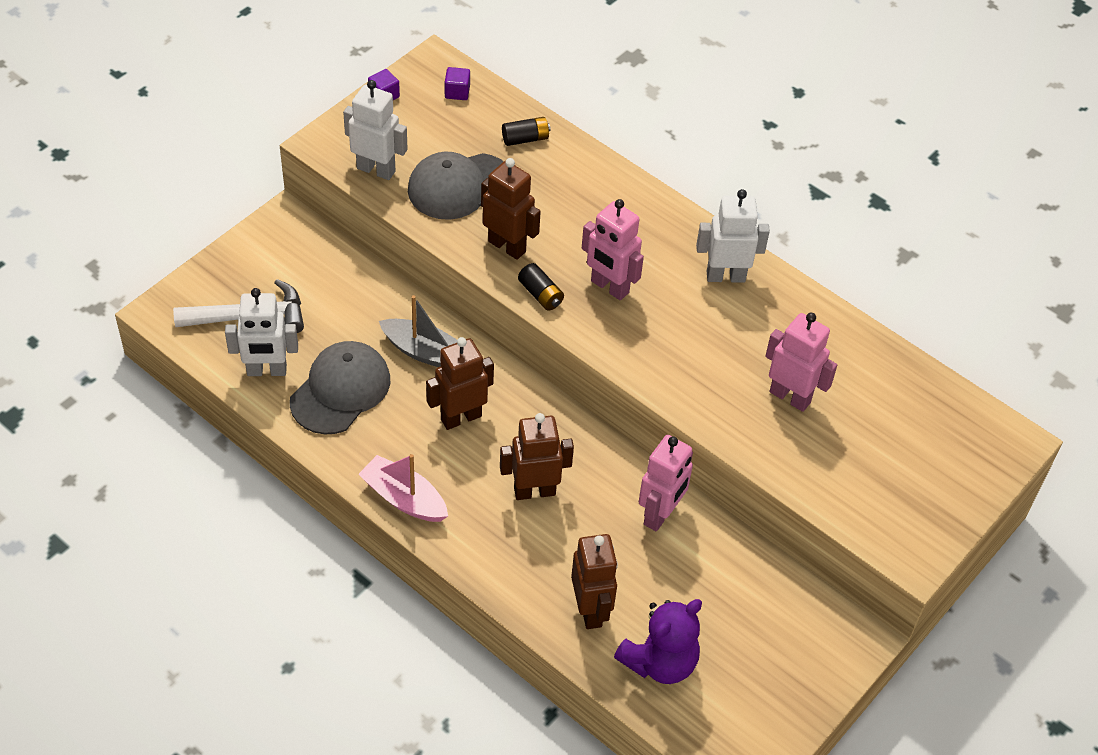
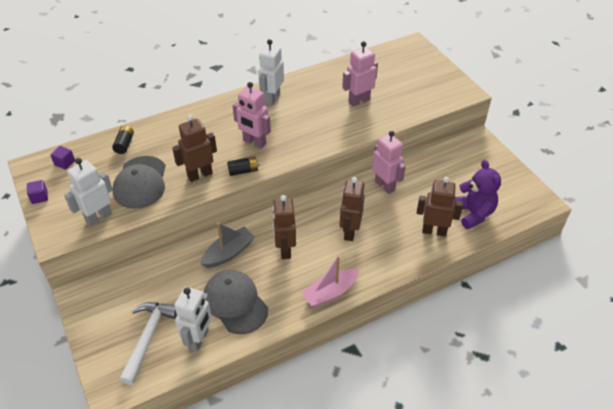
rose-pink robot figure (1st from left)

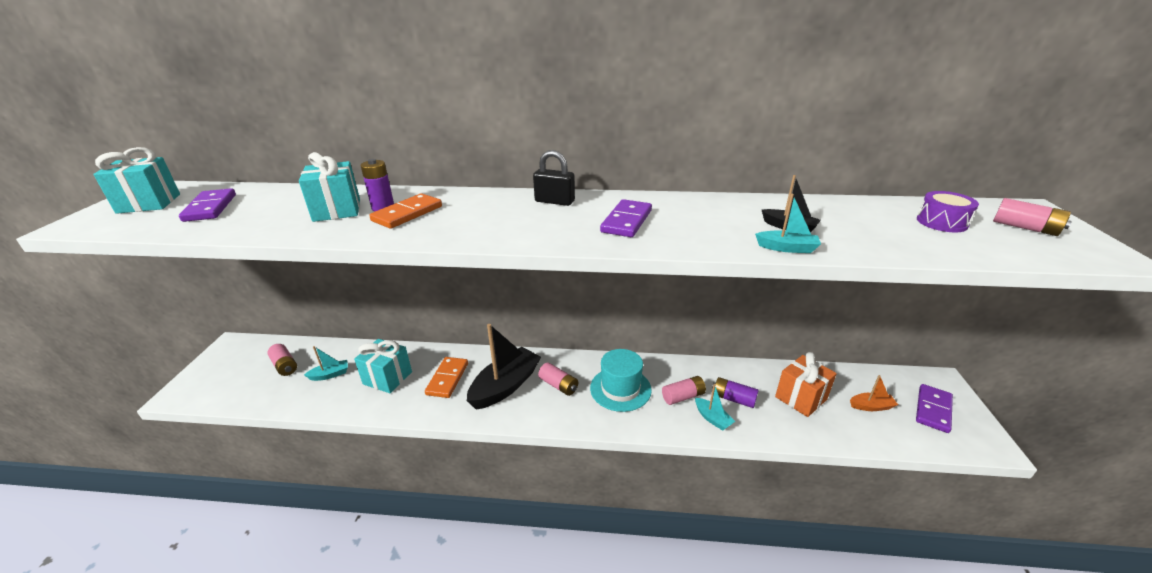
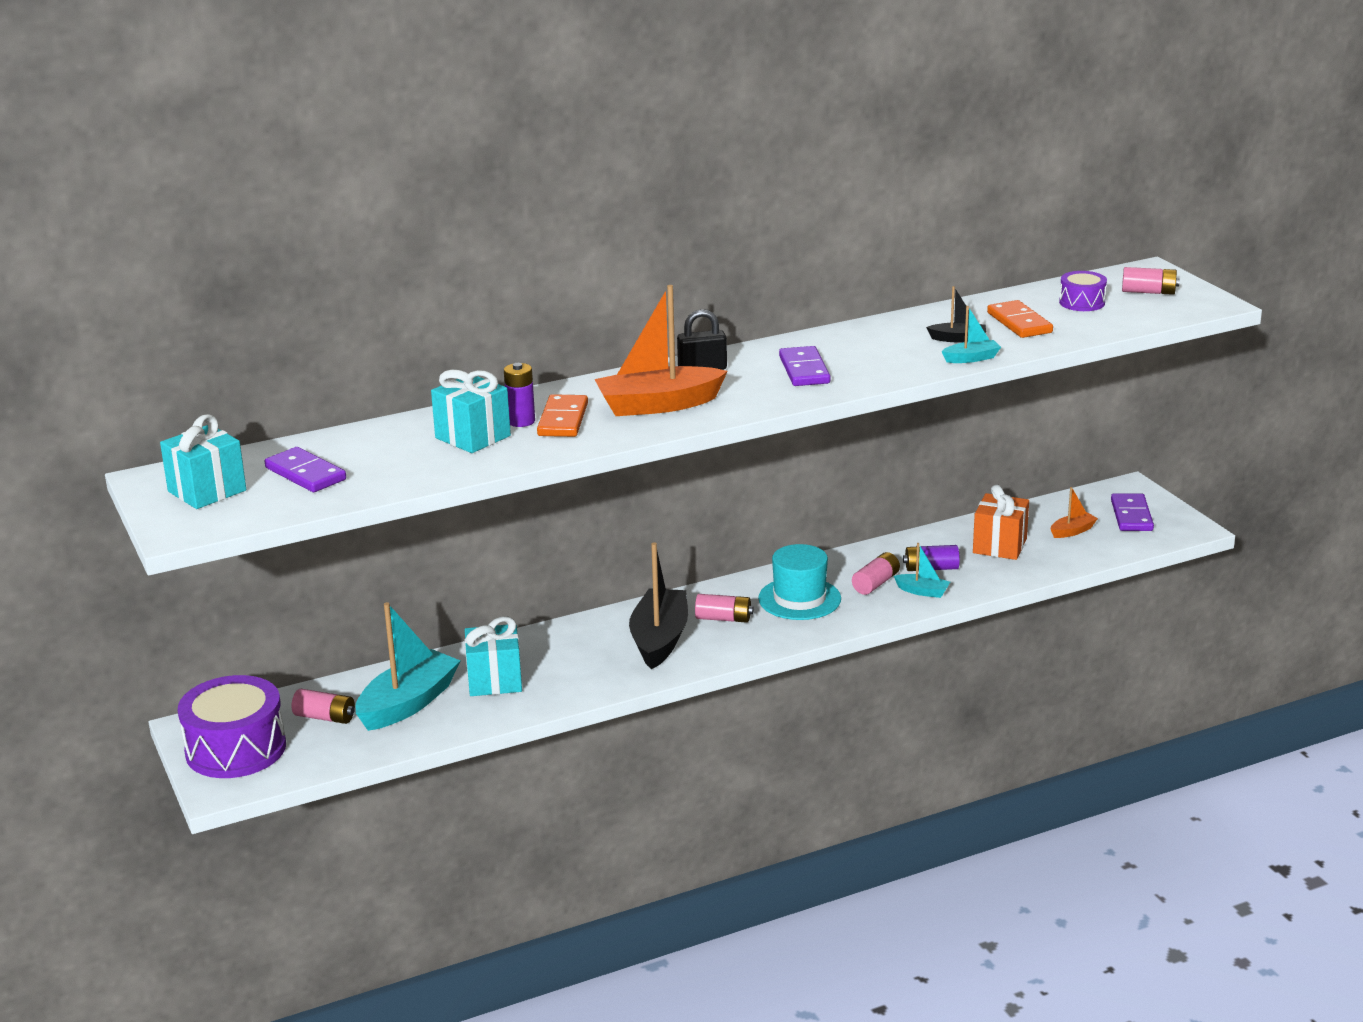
turquoise boat (1st from left)
orange-coloured domino piece (2nd from left)
purple toy drum (1st from left)
orange-coloured boat (1st from left)

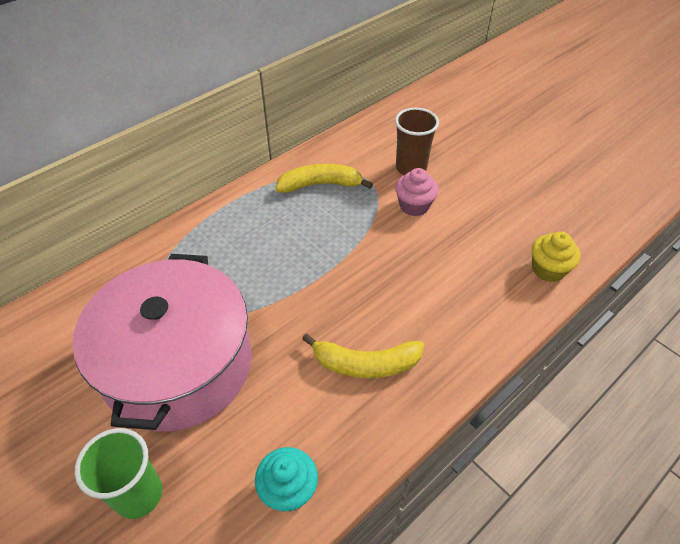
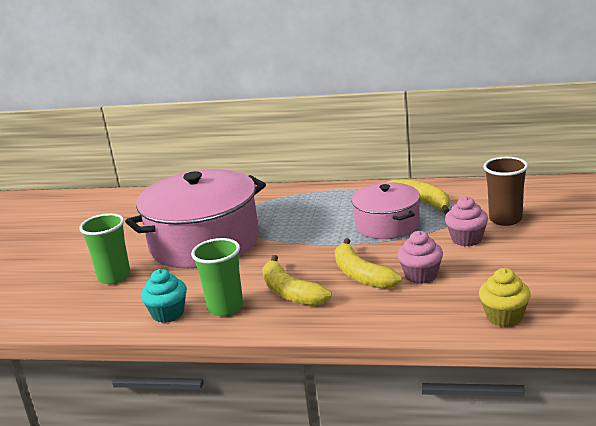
leaf-green tumbler (2nd from left)
bright yellow banana (2nd from left)
rose-pink pot (2nd from left)
rose-pink muffin (1st from left)

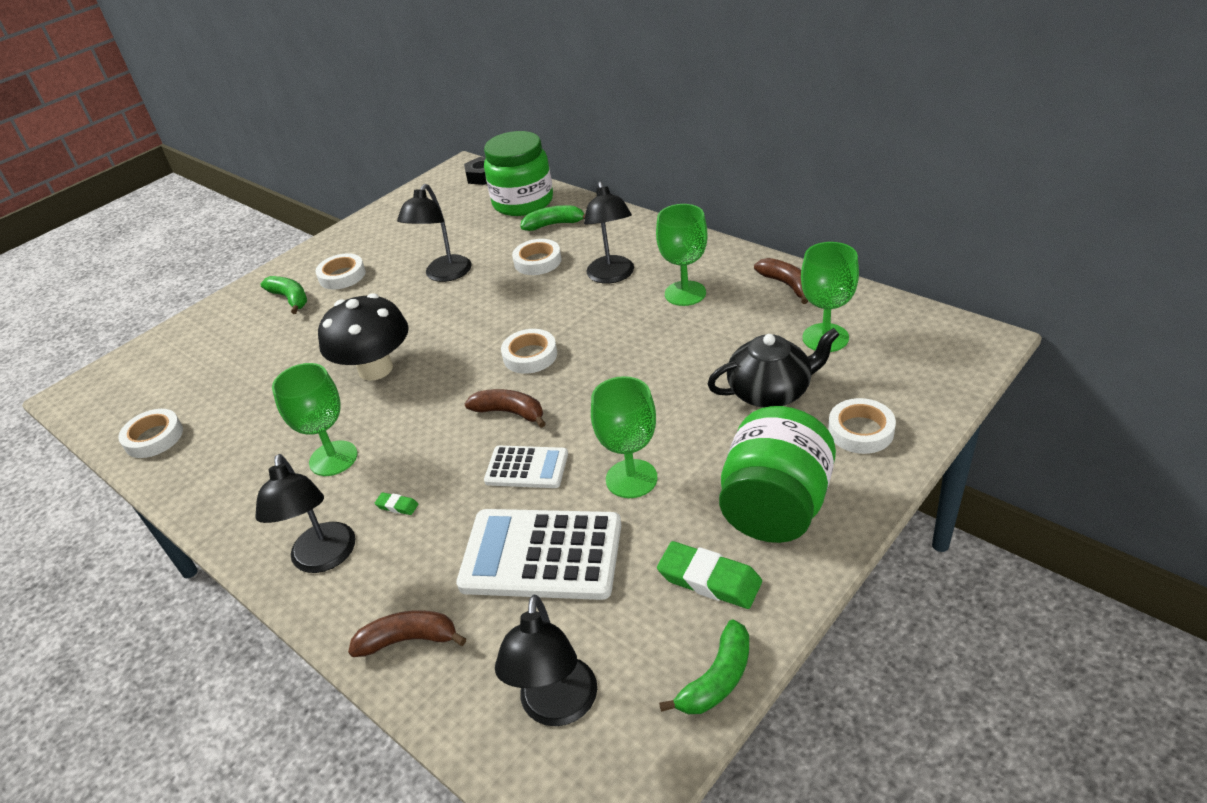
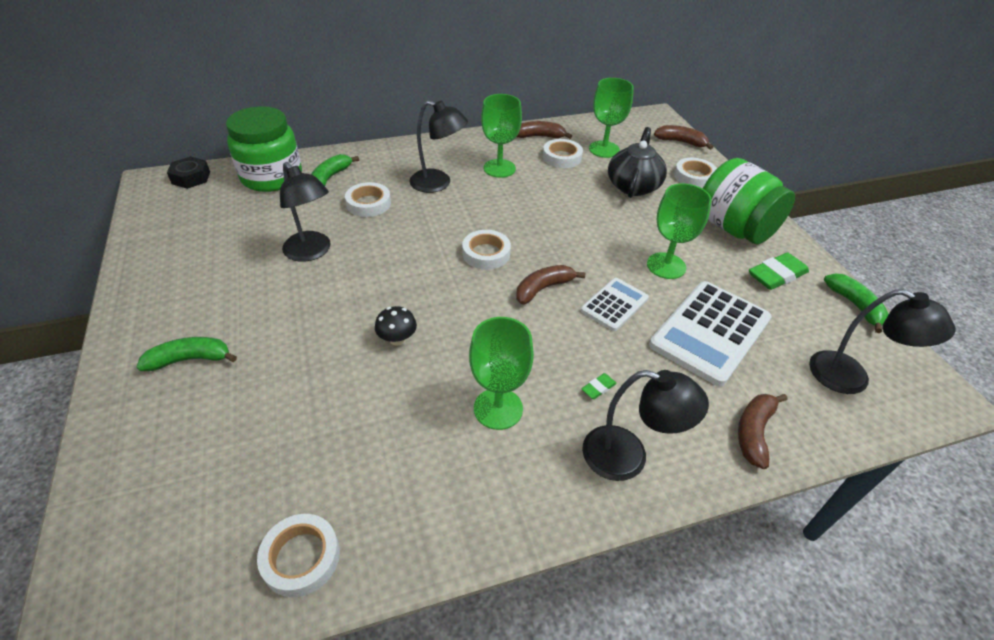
pure white tape (4th from left)
ebony toadstool
dark brown banana (3rd from left)

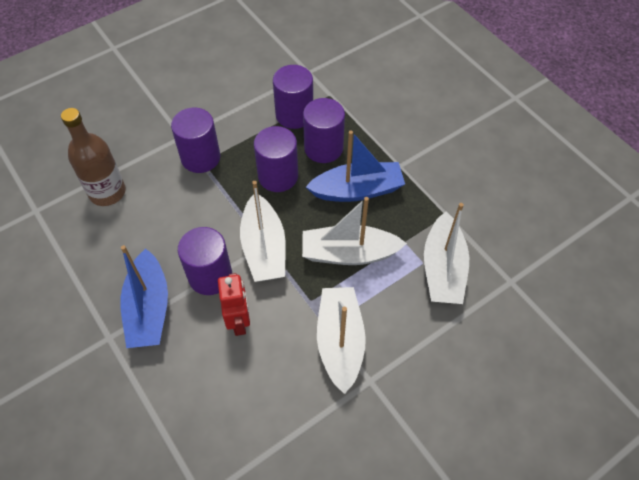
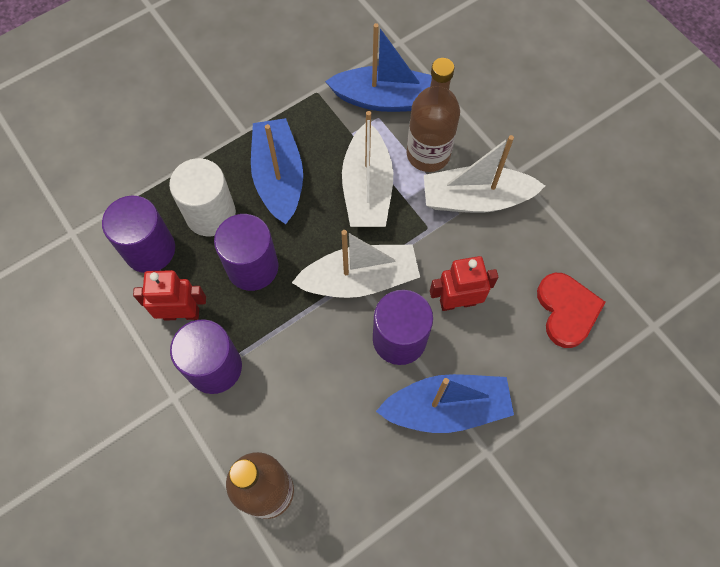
pure white cylinder
royal blue boat (2nd from left)
red robot figure (1st from left)
dark brown flask (2nd from left)
red love heart

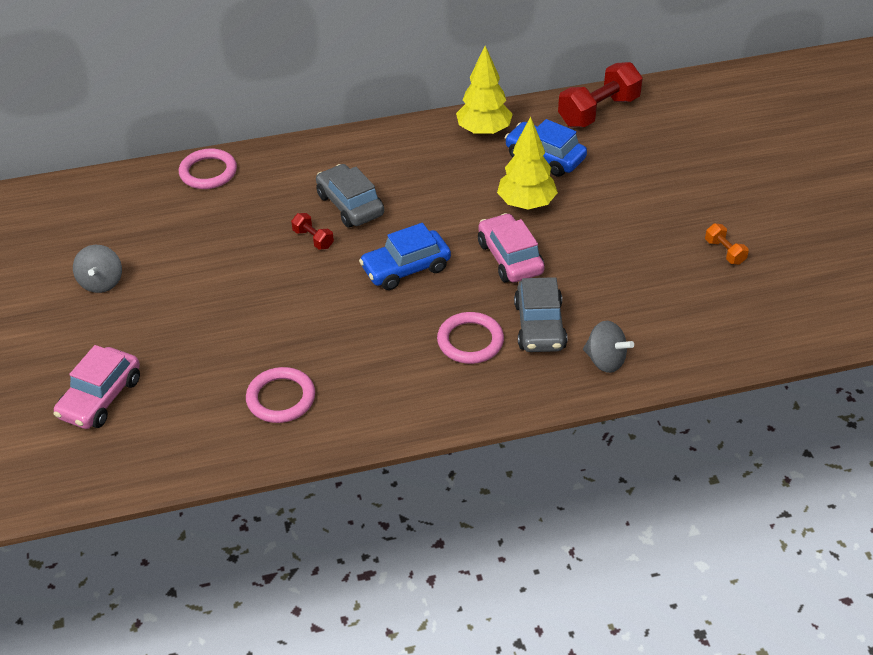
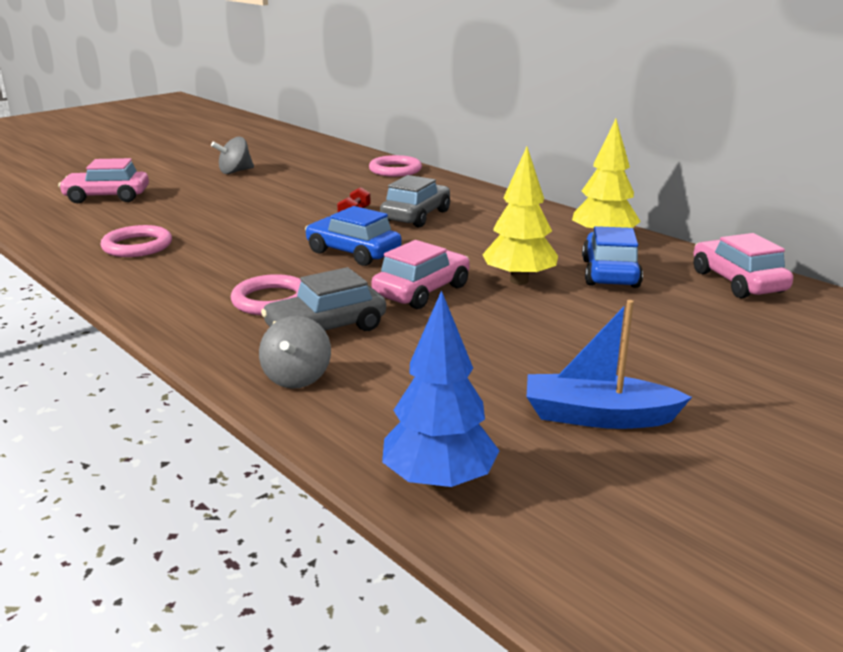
rose-pink car (3rd from left)
royal blue boat
royal blue toy tree

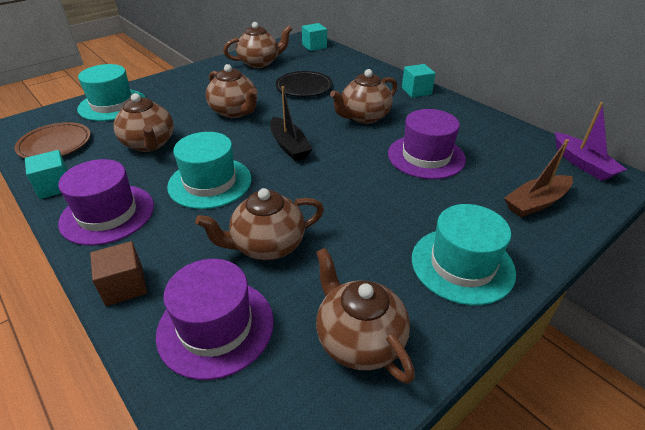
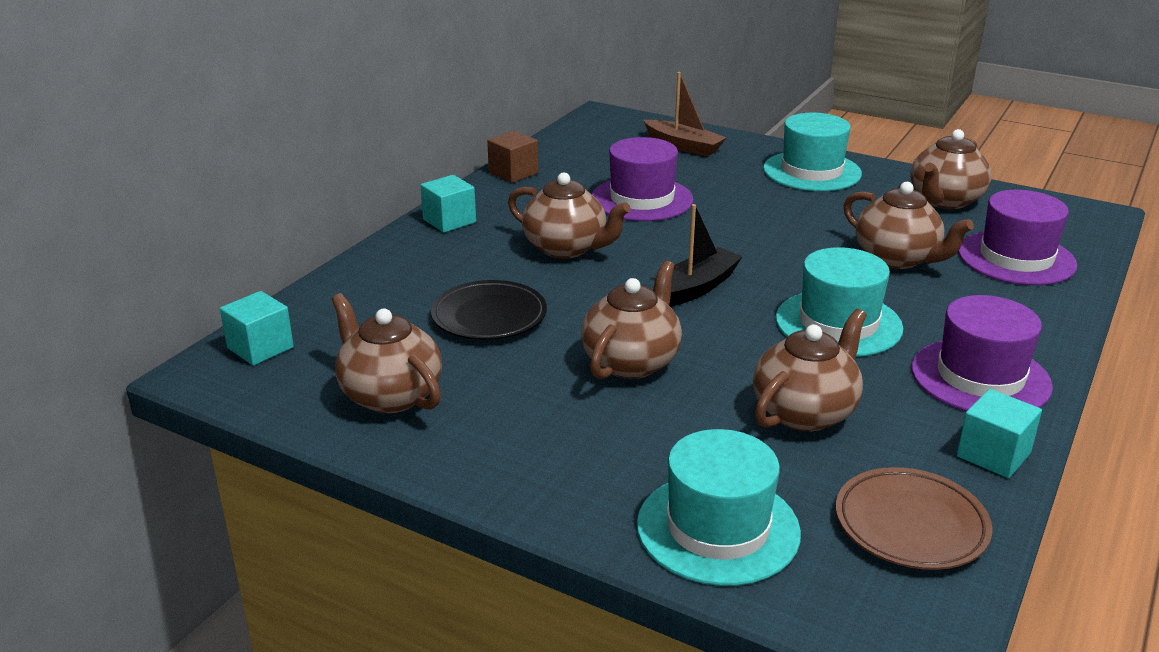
dark brown solid cube
purple boat

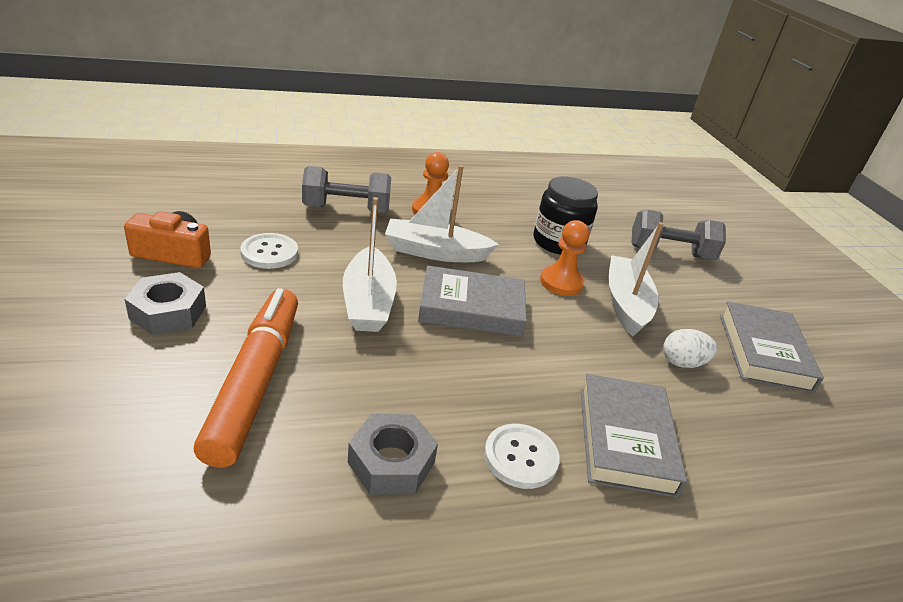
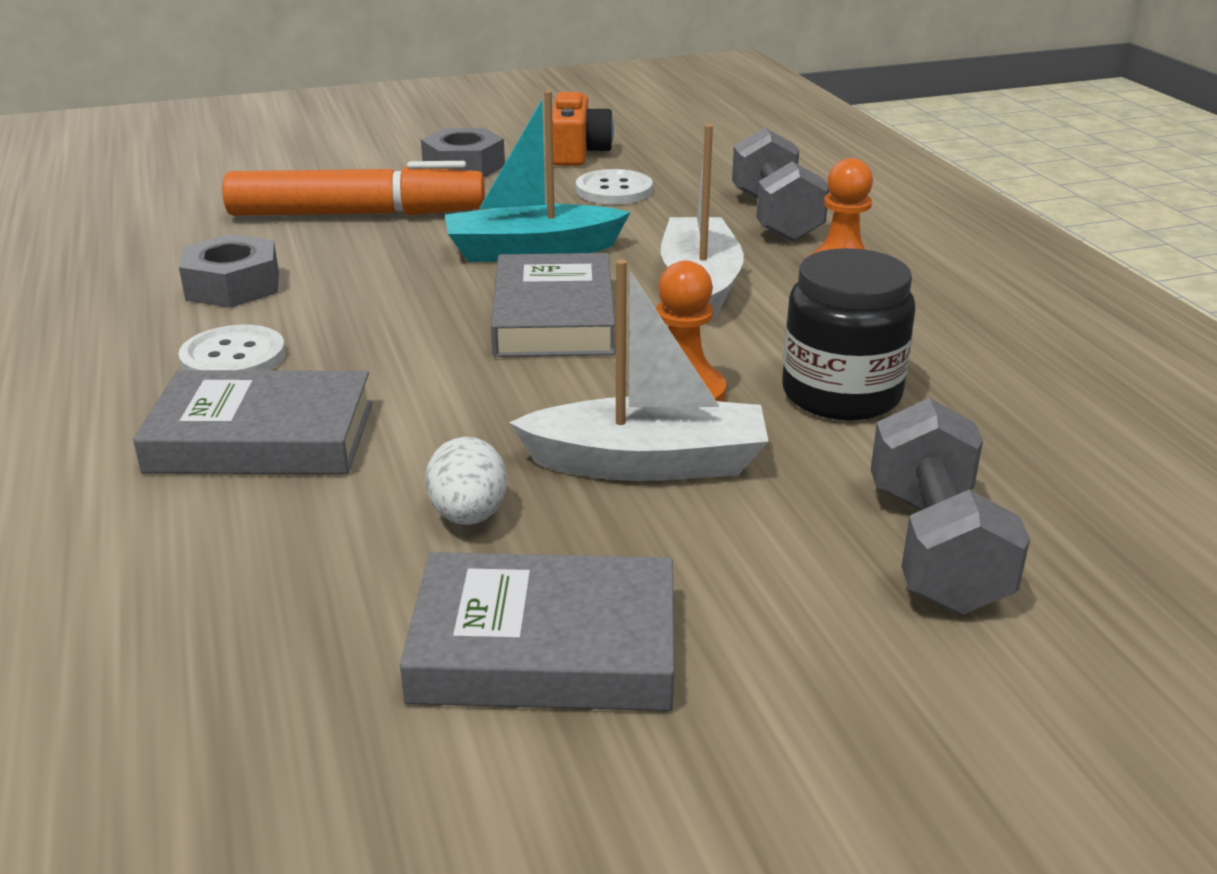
turquoise boat

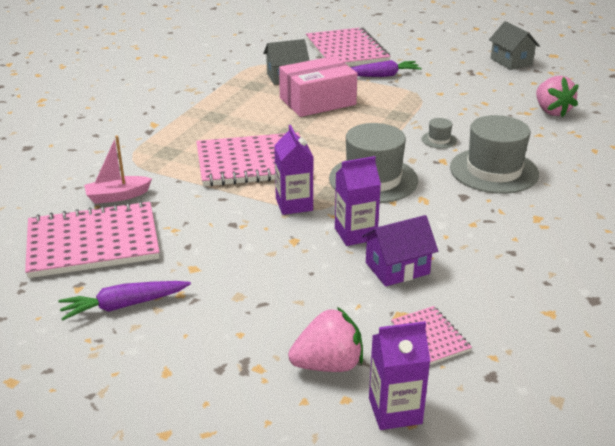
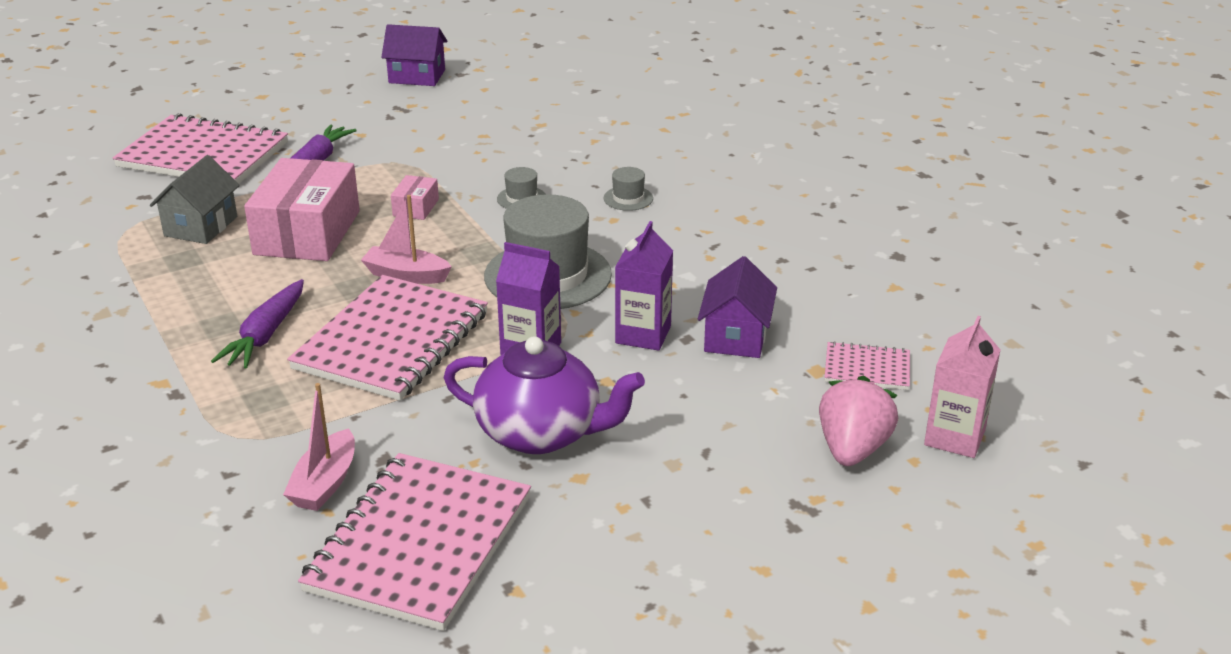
purple carrot (1st from left)
rose-pink milk carton
grey top hat (3rd from left)
purple toy house (1st from left)
rose-pink berry (2nd from left in the first image)
rose-pink boat (2nd from left)
rose-pink package (2nd from left)
purple tea pot

